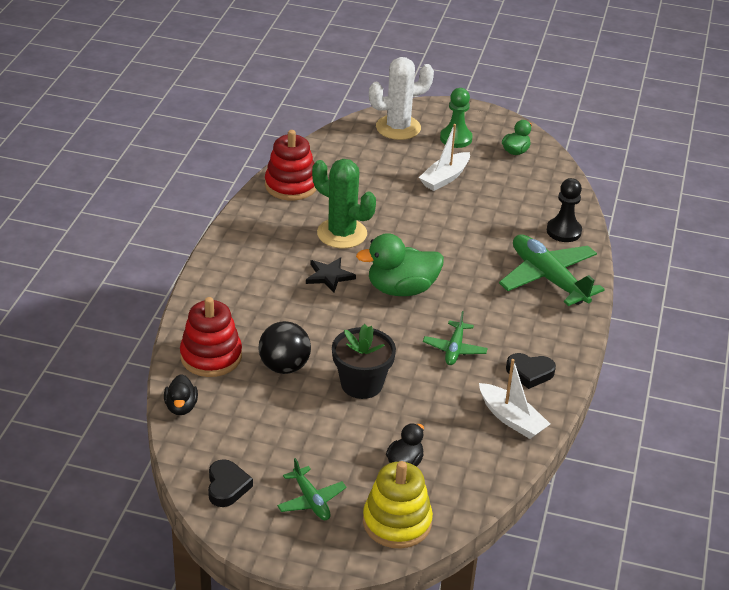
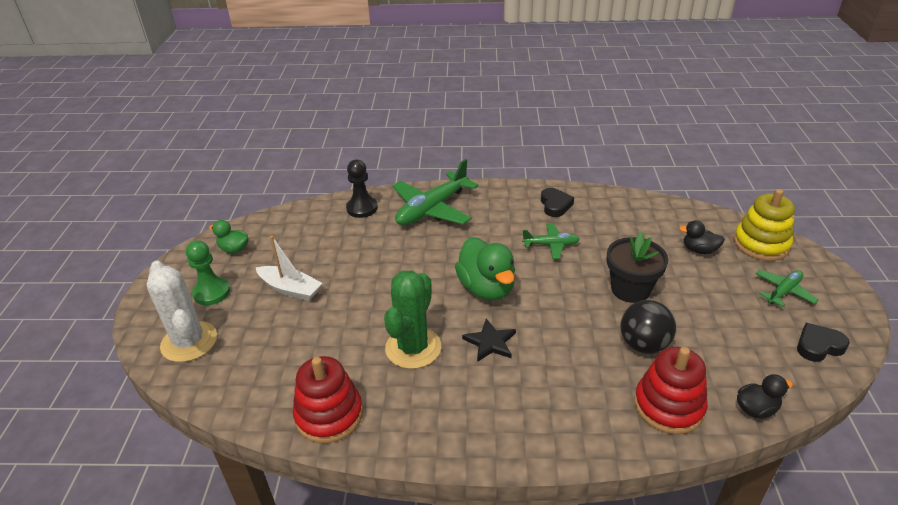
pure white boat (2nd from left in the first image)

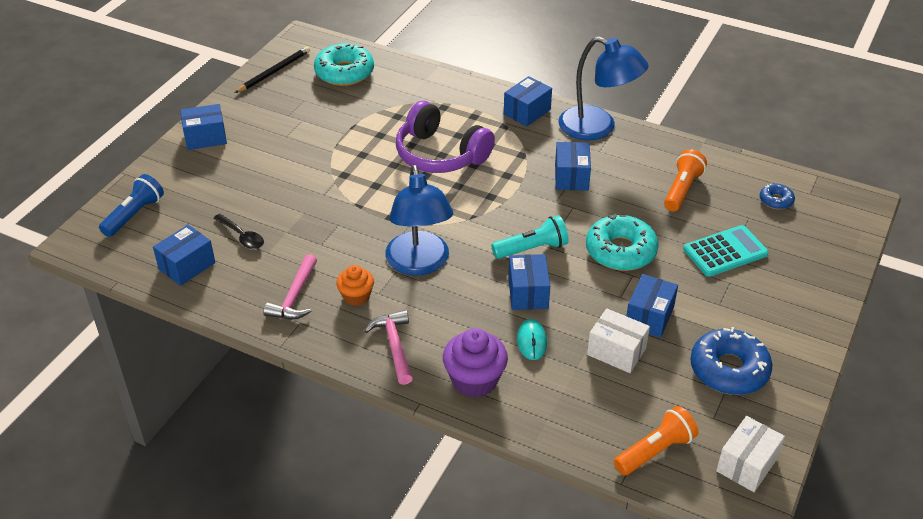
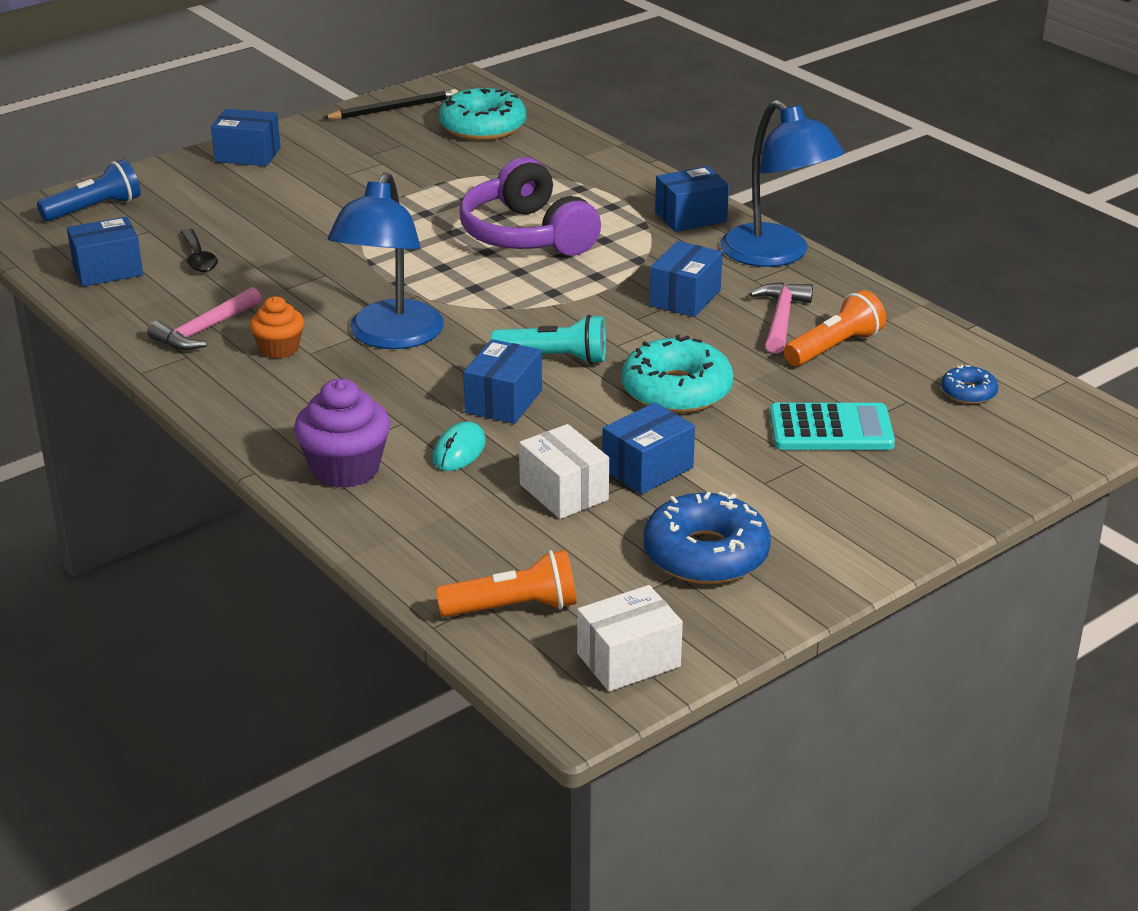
rose-pink carpenter's hammer (2nd from left)

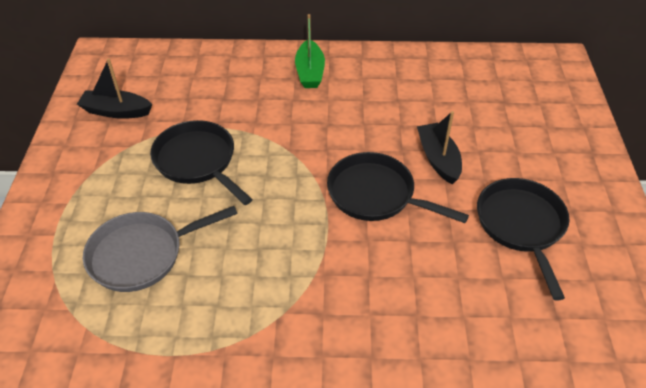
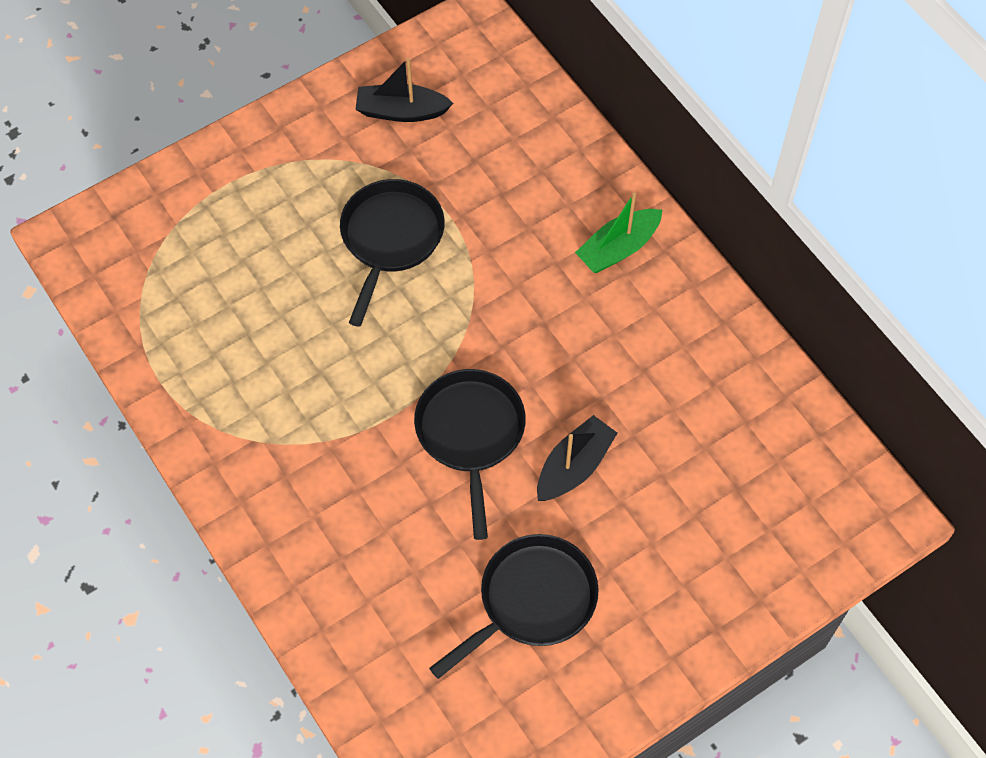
ebony boat (1st from left)
grey frying pan

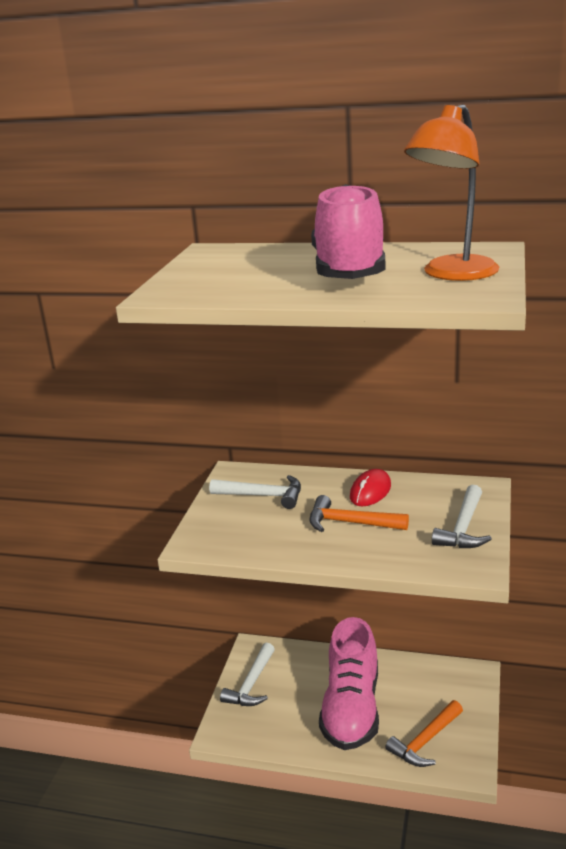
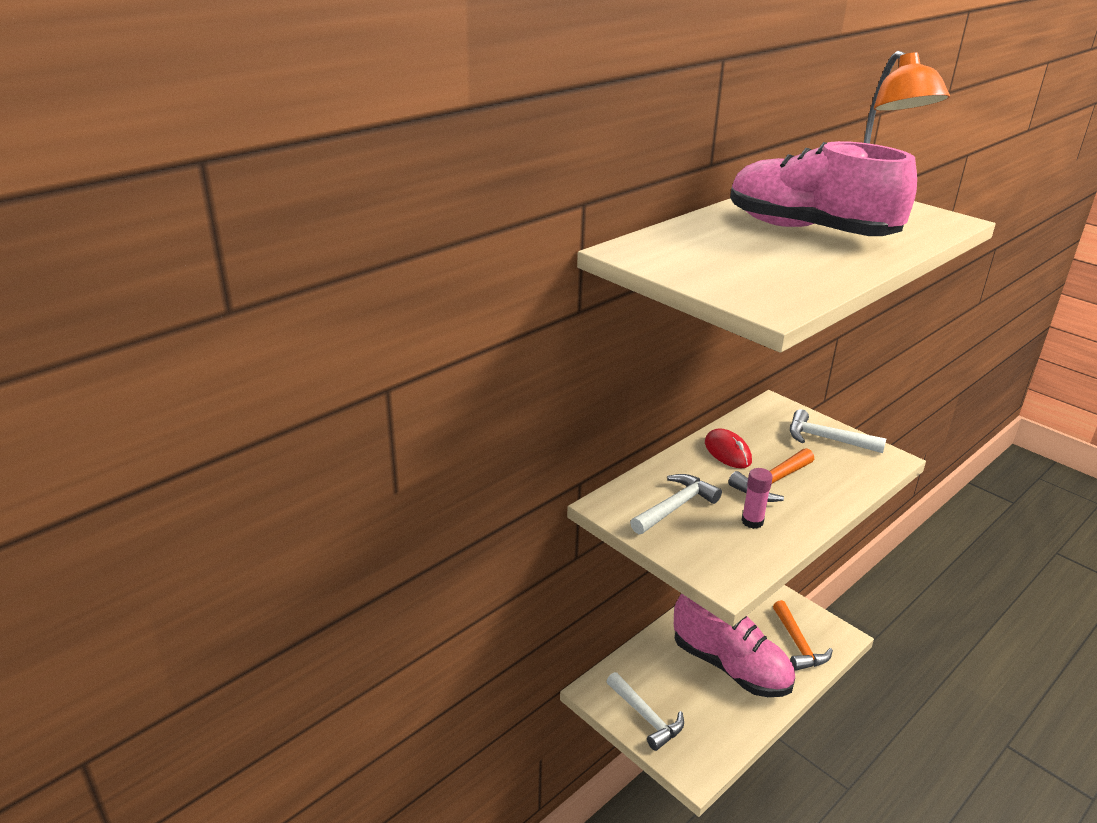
pure white carpenter's hammer (3rd from left)
rose-pink stick of glue

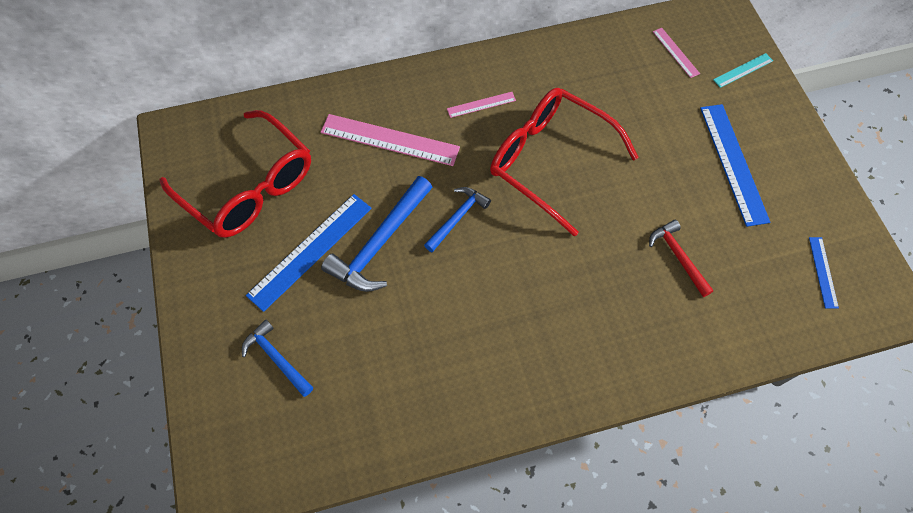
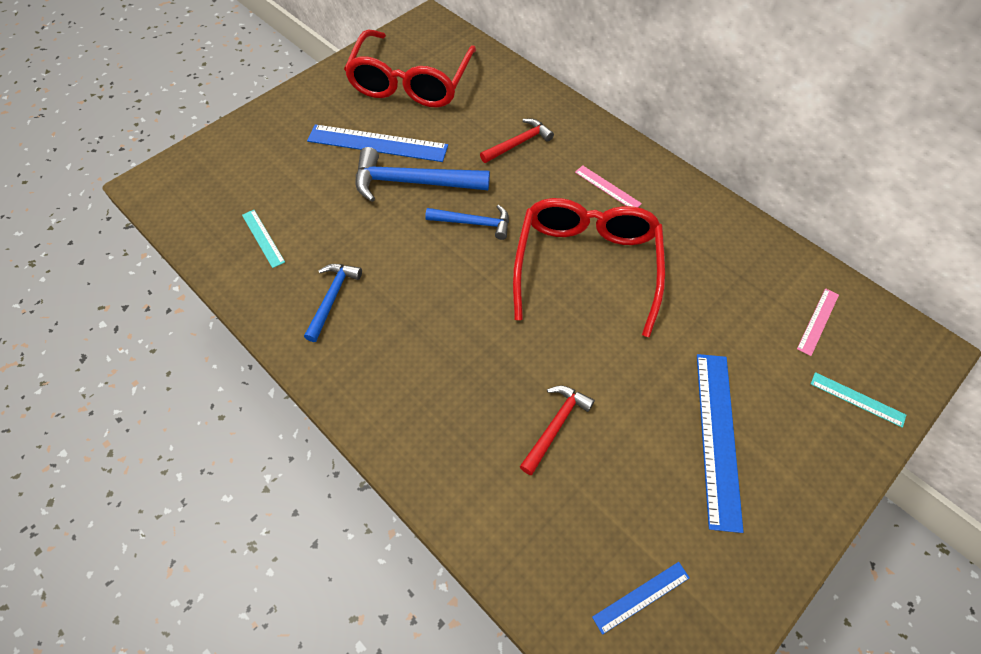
royal blue carpenter's hammer (1st from left)
red carpenter's hammer (1st from left)
royal blue straightedge (3rd from left)
turquoise straightedge (1st from left)

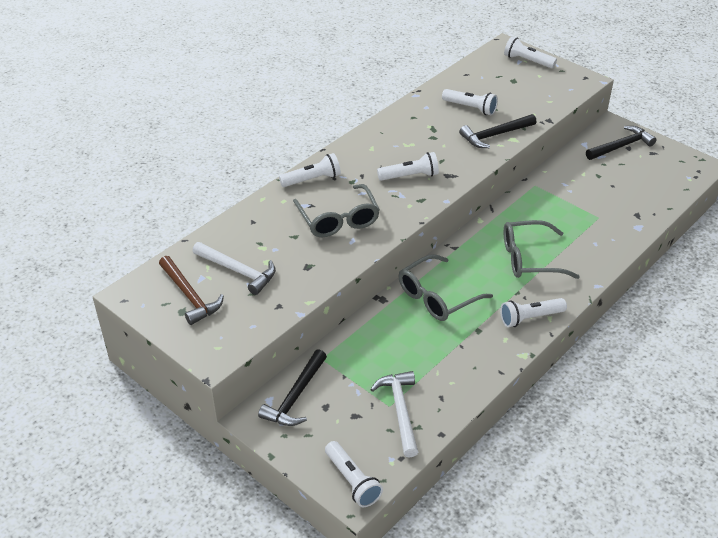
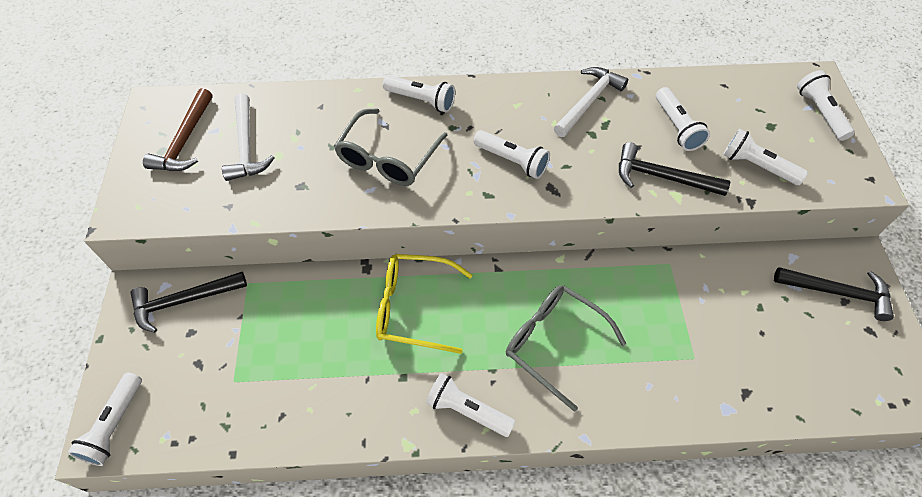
pure white carpenter's hammer (2nd from left)
bright yellow glasses
pure white pocket torch (6th from left)

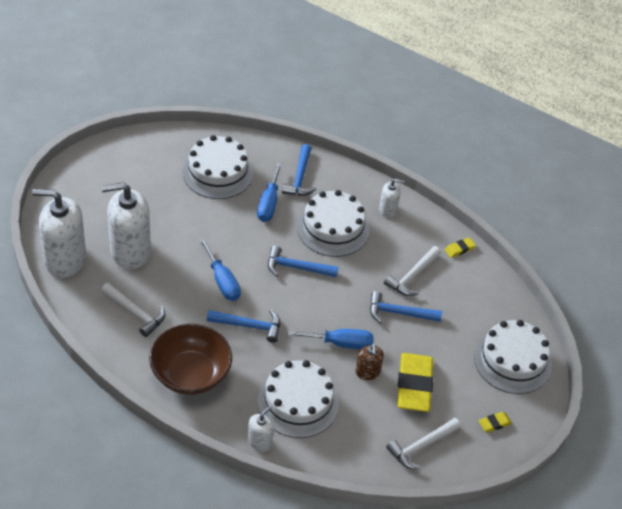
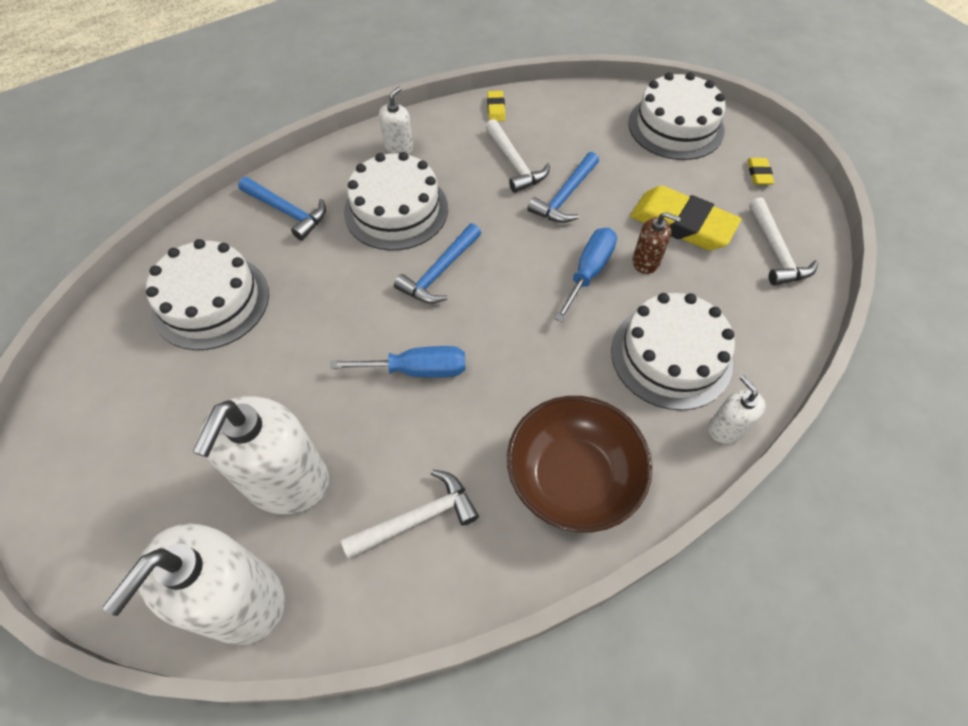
royal blue carpenter's hammer (1st from left in the first image)
royal blue screwdriver (2nd from left in the first image)

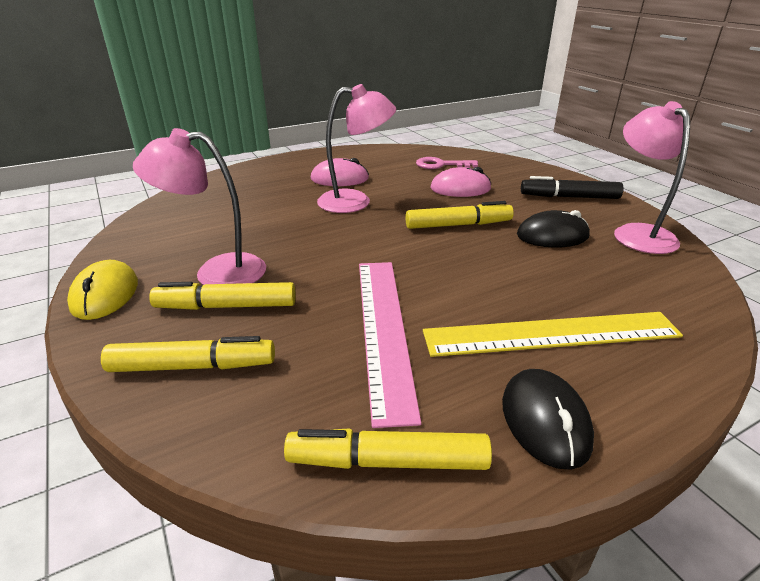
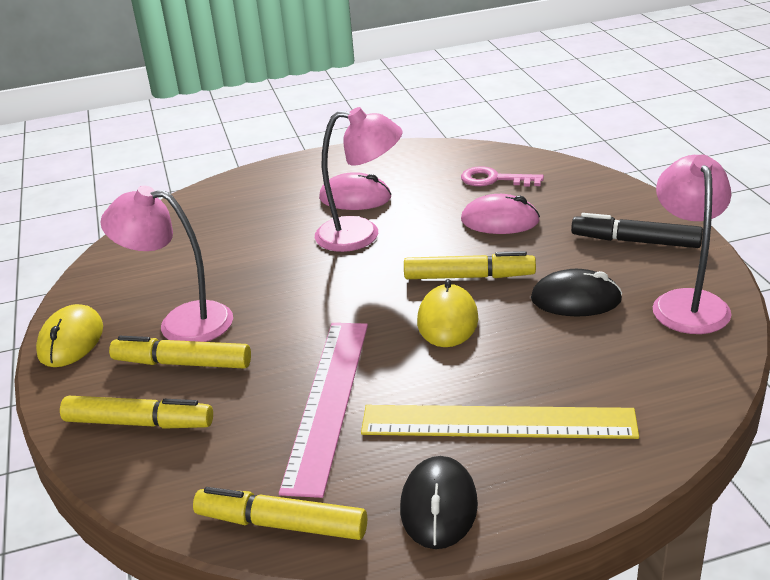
bright yellow PC mouse (2nd from left)

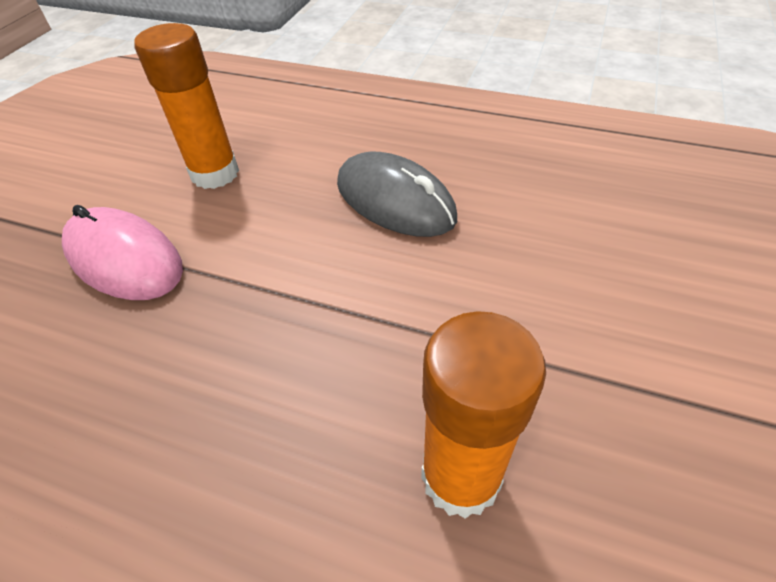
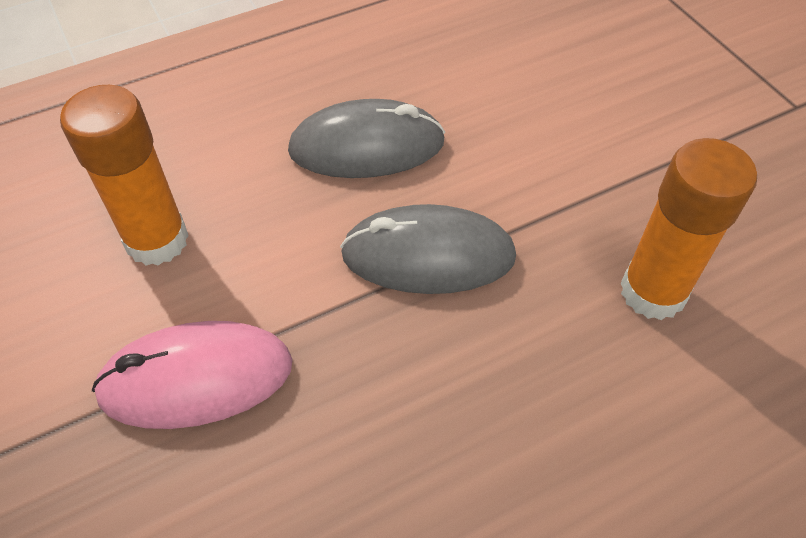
grey PC mouse (2nd from left)

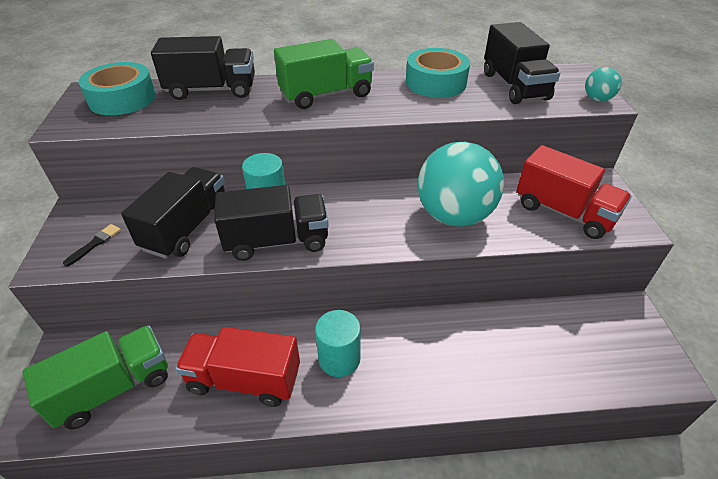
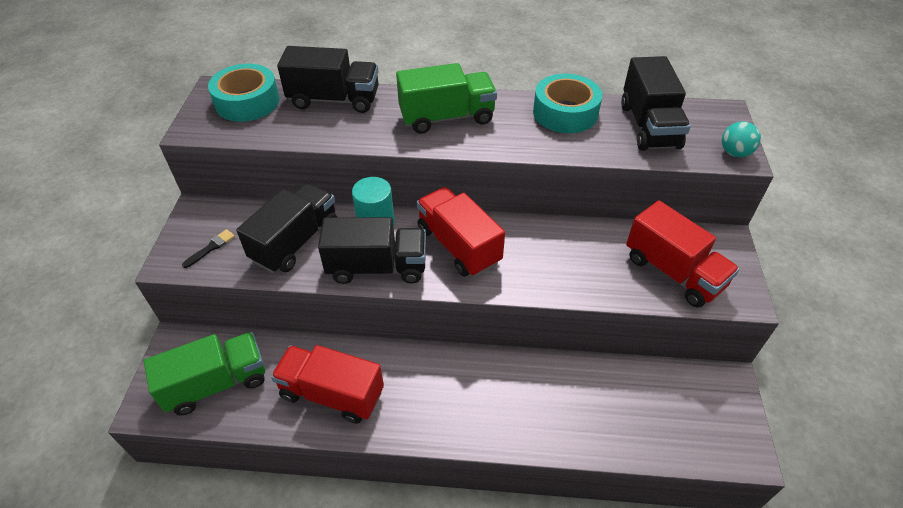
turquoise cylinder (2nd from left in the first image)
turquoise ball (1st from left in the first image)
red toy truck (2nd from left)

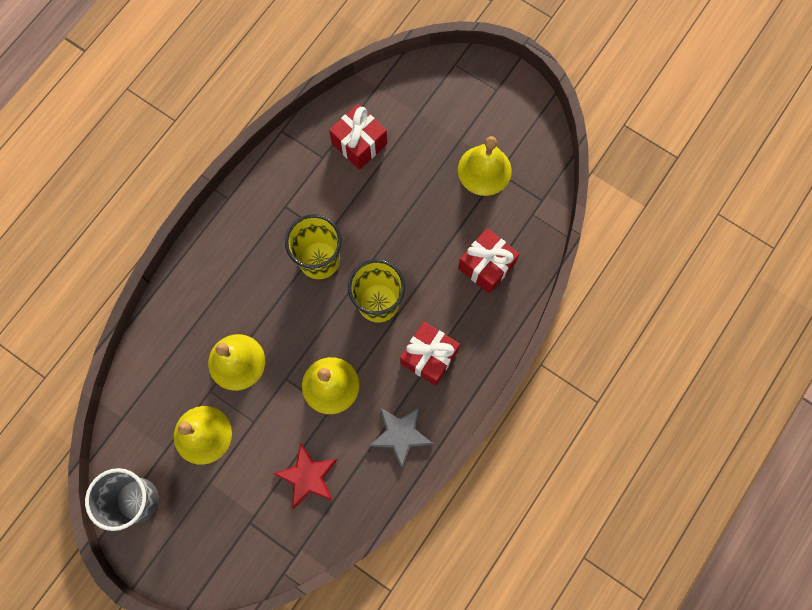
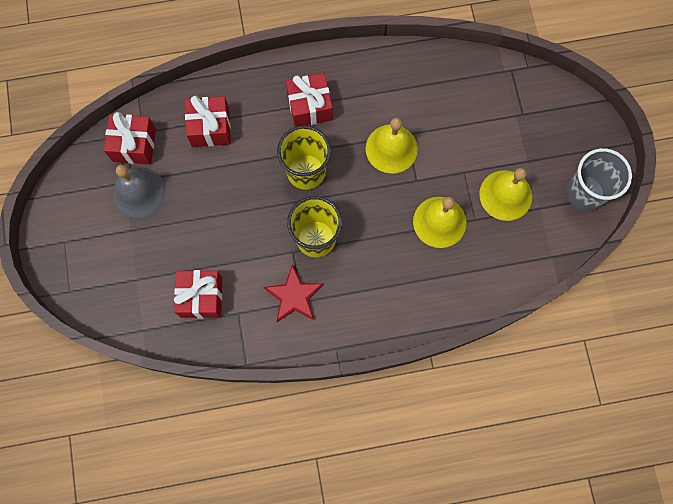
red five-pointed star
grey five-pointed star
grey bell
red gift (1st from left)

